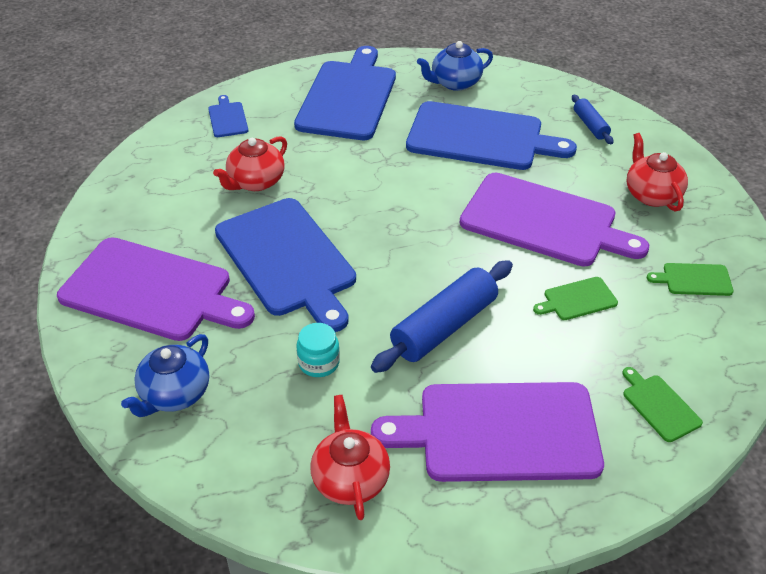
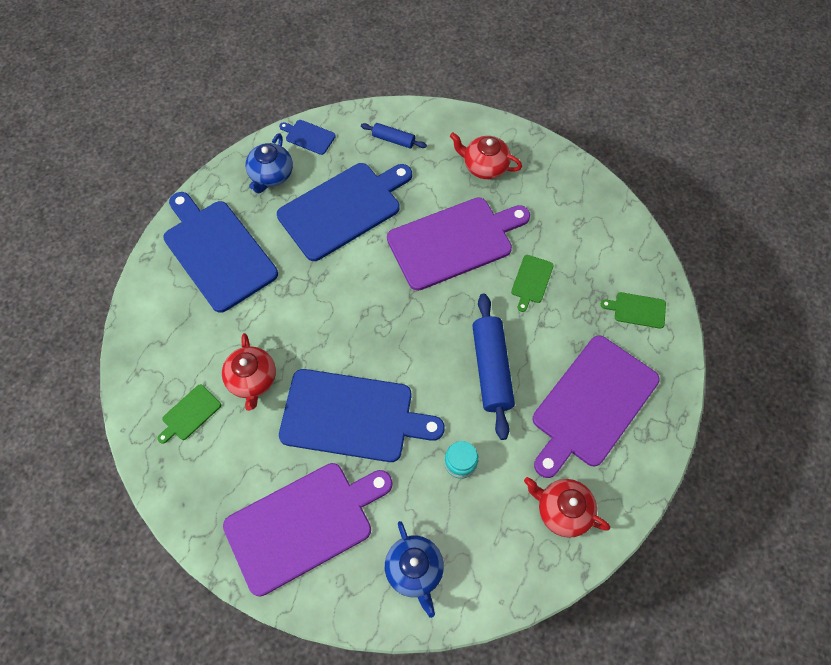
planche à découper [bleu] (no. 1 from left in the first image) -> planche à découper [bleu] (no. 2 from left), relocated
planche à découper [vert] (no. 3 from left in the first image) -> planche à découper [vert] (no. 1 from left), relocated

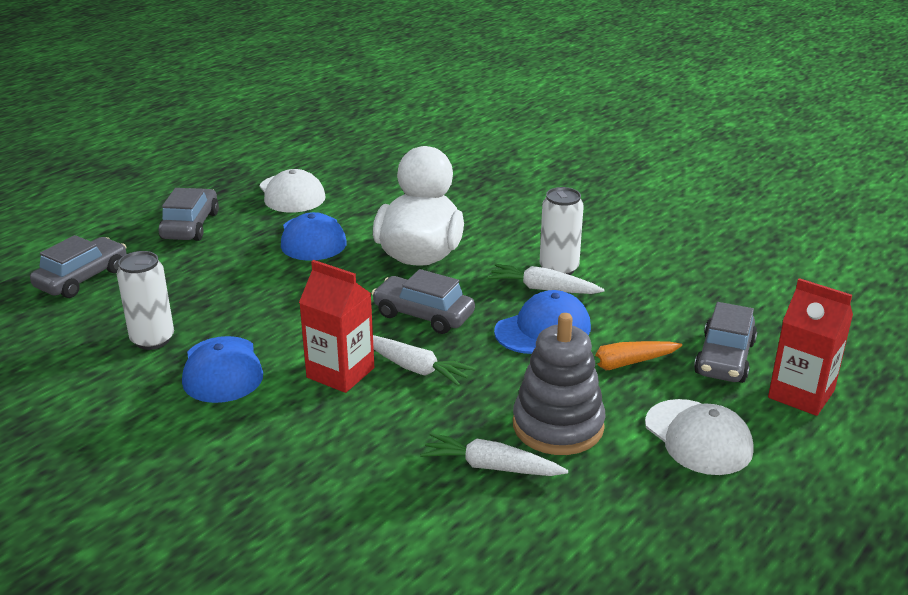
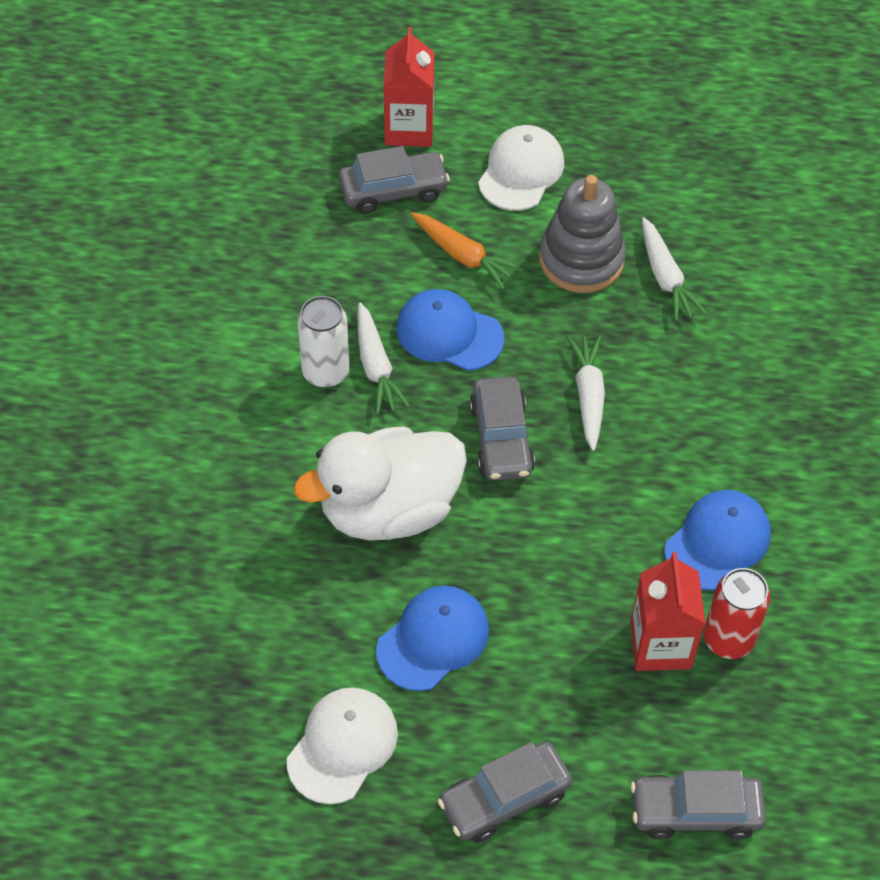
brique de lait [rouge] (no. 1 from left in the first image) -> brique de lait [rouge] (no. 2 from left), relocated
canette [blanc] (no. 1 from left) -> canette [rouge]

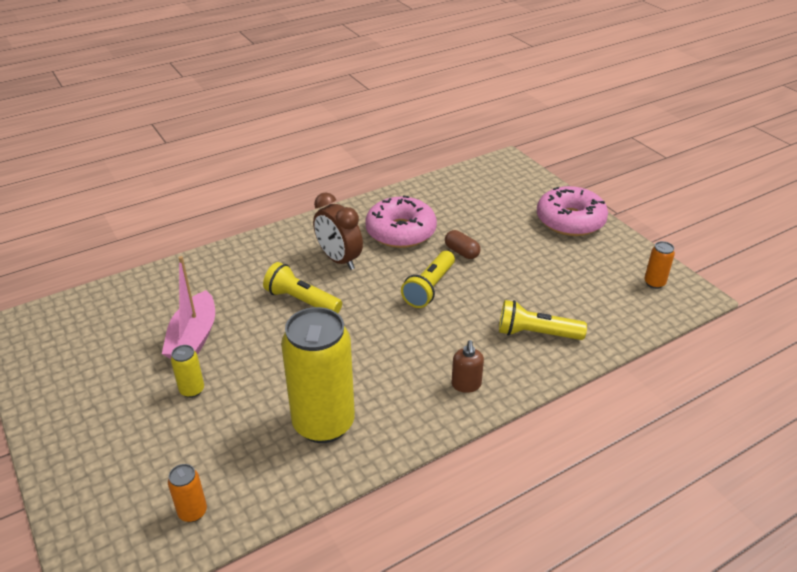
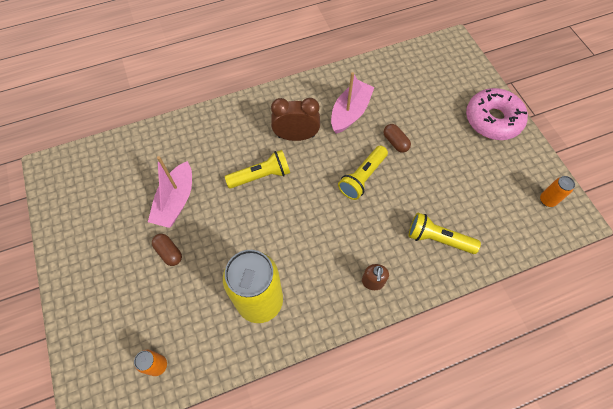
canette [jaune] (no. 1 from left) -> gélule [marron] (no. 1 from left)
beignet [rose] (no. 1 from left) -> bateau [rose] (no. 2 from left)
lampe de poche [jaune] (no. 1 from left), 120 degrees clockwise
réveil [marron], 120 degrees clockwise

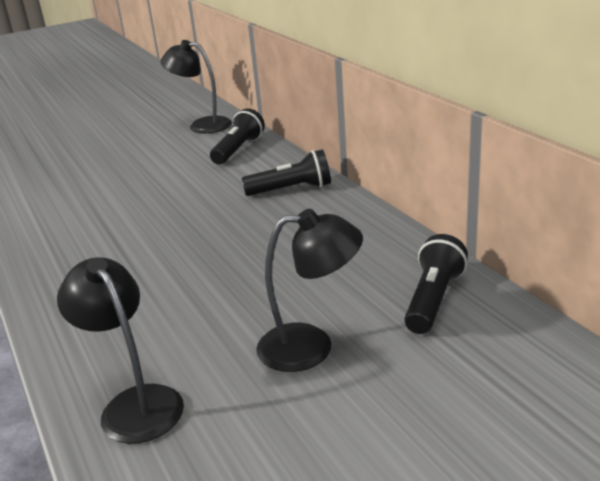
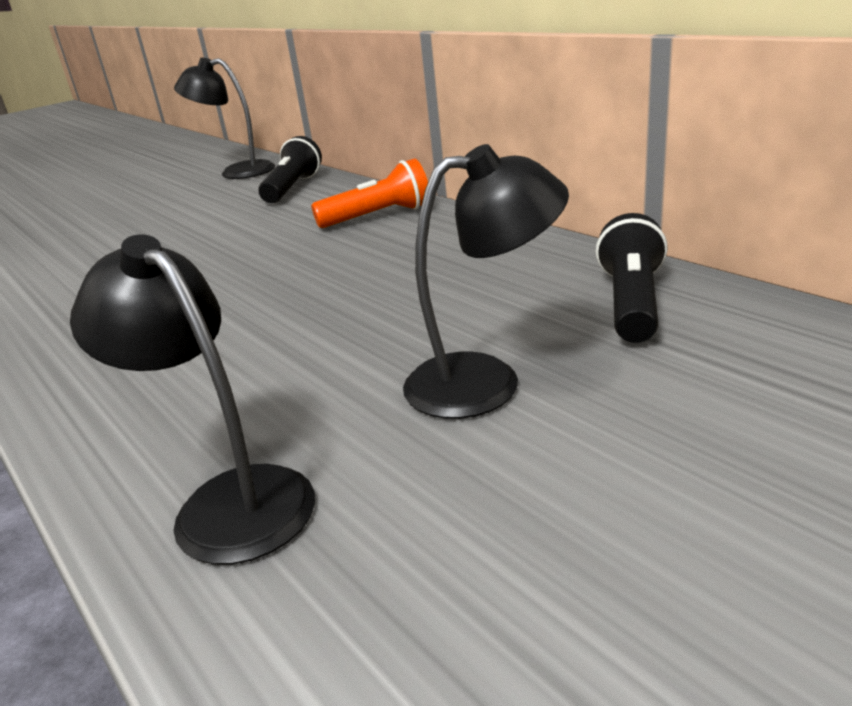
lampe de poche [noir] (no. 2 from left) -> lampe de poche [orange]

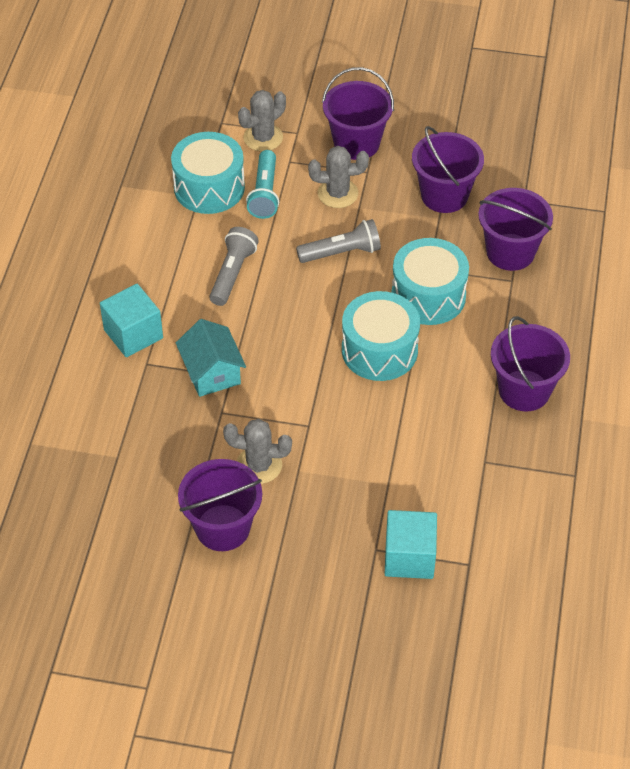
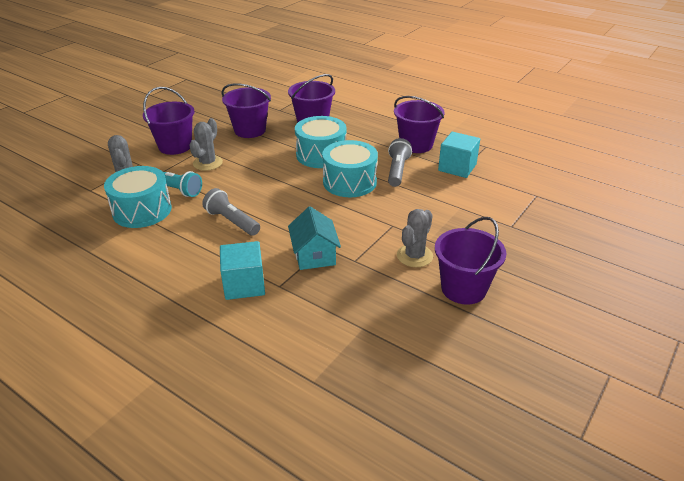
lampe de poche [gris] (no. 2 from left), relocated
cube [turquoise] (no. 2 from left), relocated
maison [turquoise], 75 degrees clockwise

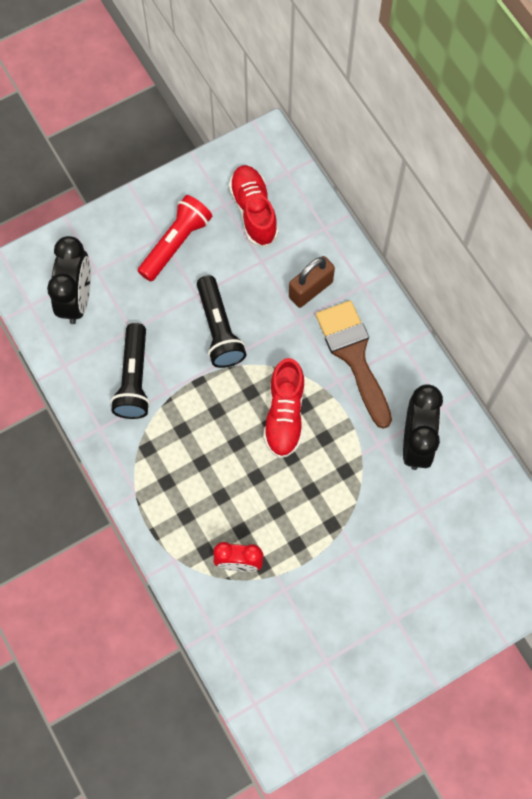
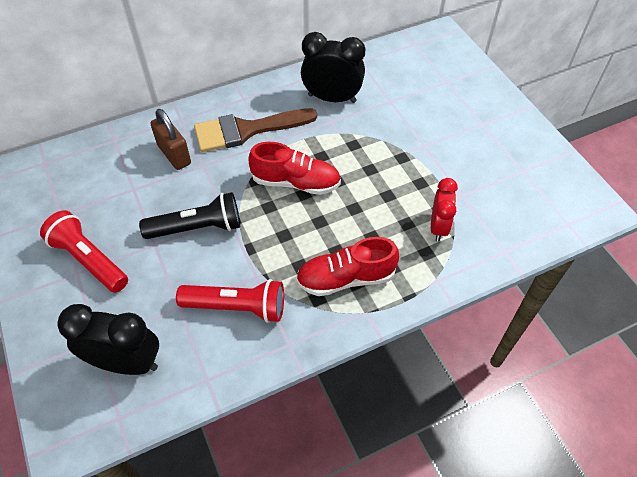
chaussure [rouge] (no. 1 from left in the first image) -> chaussure [rouge] (no. 2 from left), relocated
lampe de poche [noir] (no. 1 from left) -> lampe de poche [rouge] (no. 2 from left)

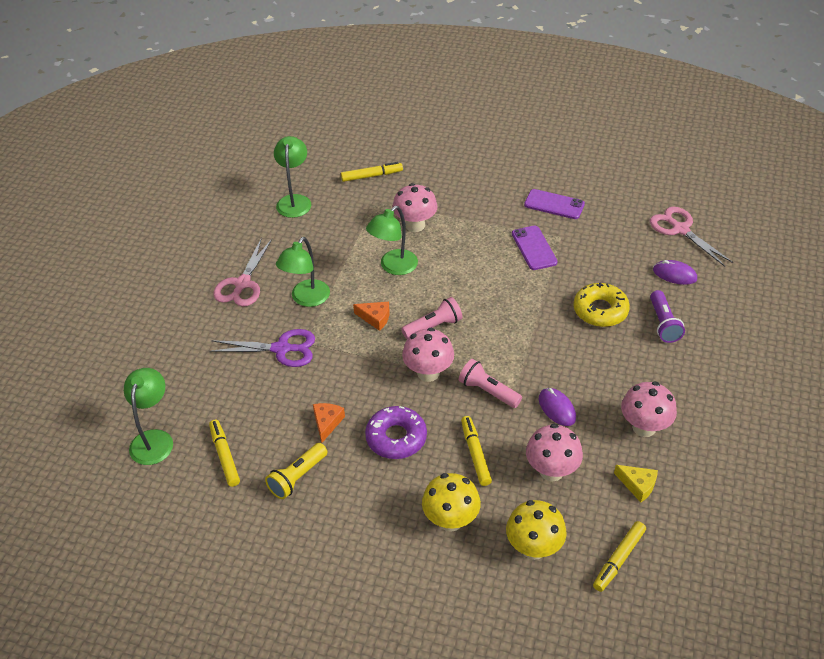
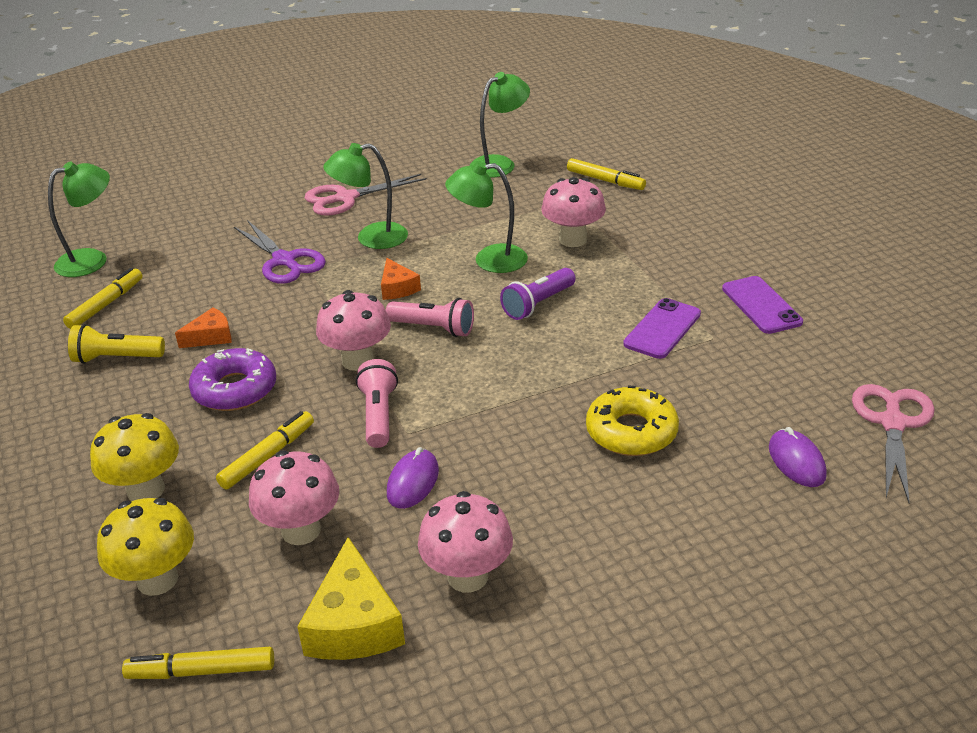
lampe de poche [violet], relocated
fromage [jaune], x1.70

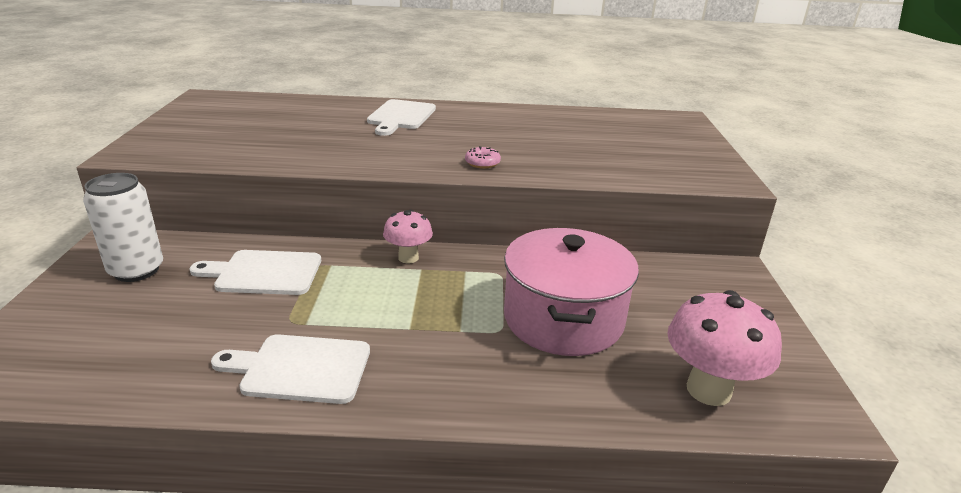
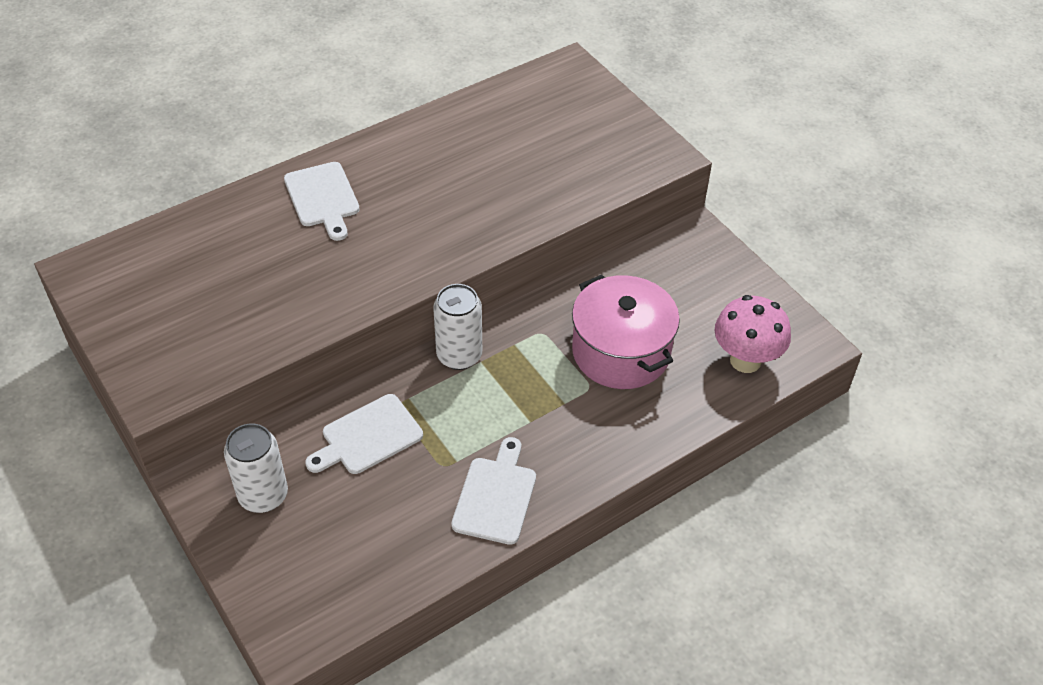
beignet [rose] -> none
champignon [rose] (no. 1 from left) -> canette [blanc] (no. 2 from left)
planche à découper [blanc] (no. 2 from left in the first image) -> planche à découper [blanc] (no. 3 from left), 135 degrees clockwise

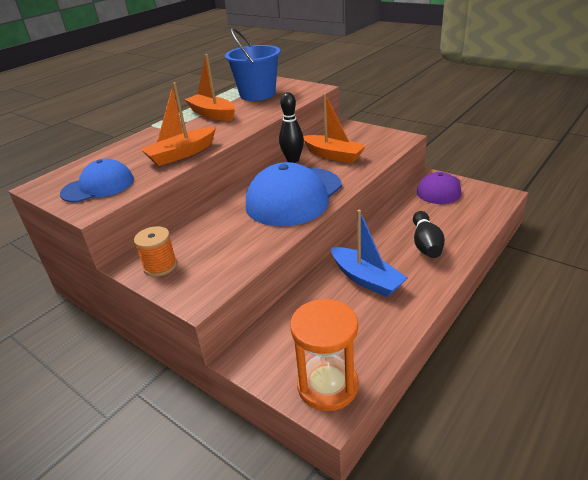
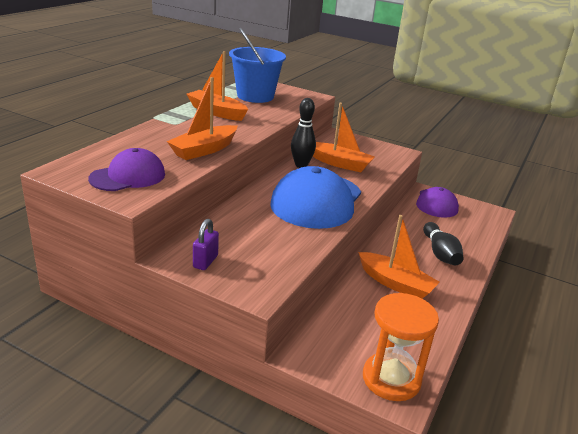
bobine [orange] -> cadenas [violet]
casquette [bleu] (no. 1 from left) -> casquette [violet] (no. 1 from left)
bateau [bleu] -> bateau [orange] (no. 4 from left)

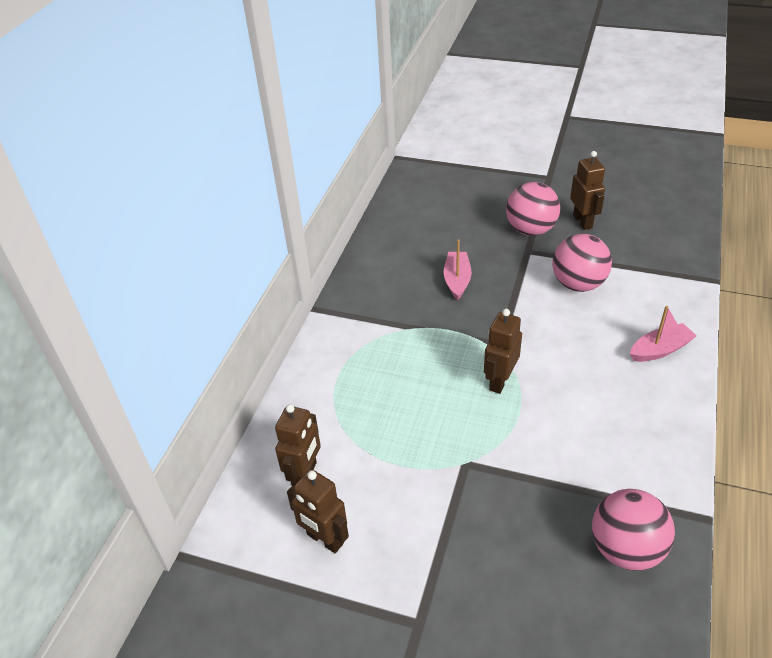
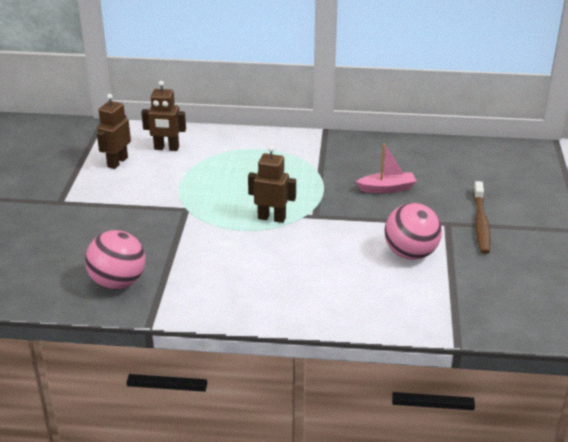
robot [marron] (no. 4 from left) -> none
bateau [rose] (no. 2 from left) -> none
balle [rose] (no. 1 from left) -> brosse à dents [marron]

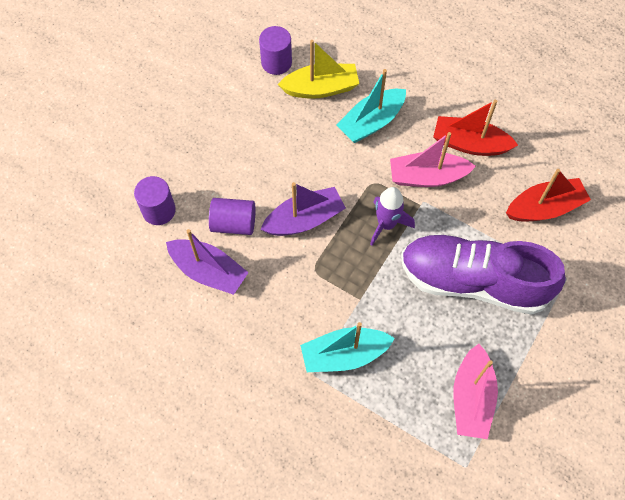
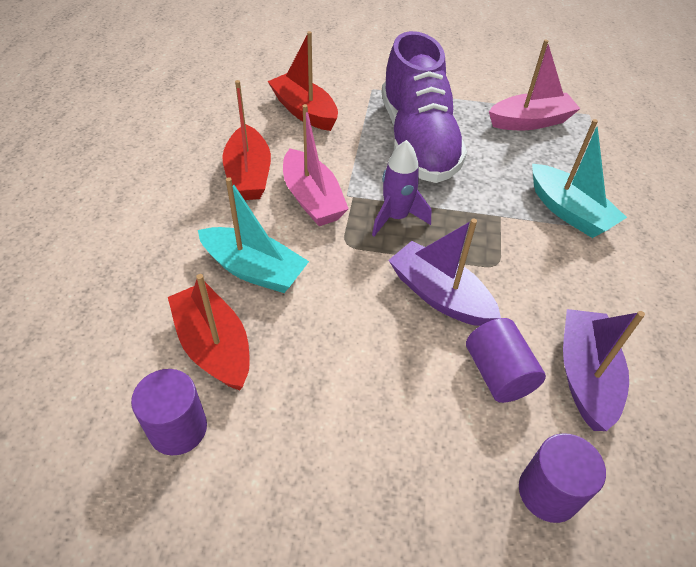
bateau [jaune] -> bateau [rouge] (no. 1 from left)

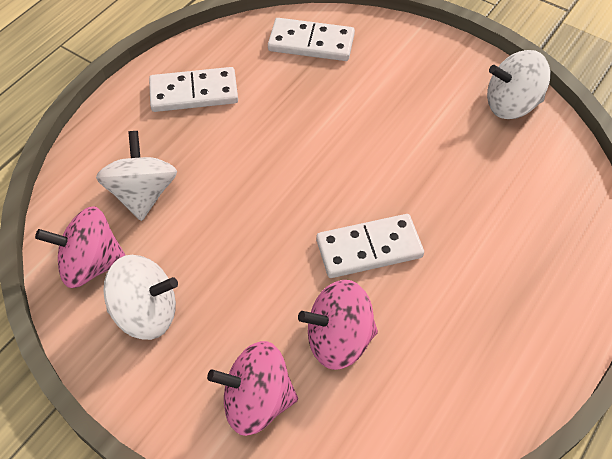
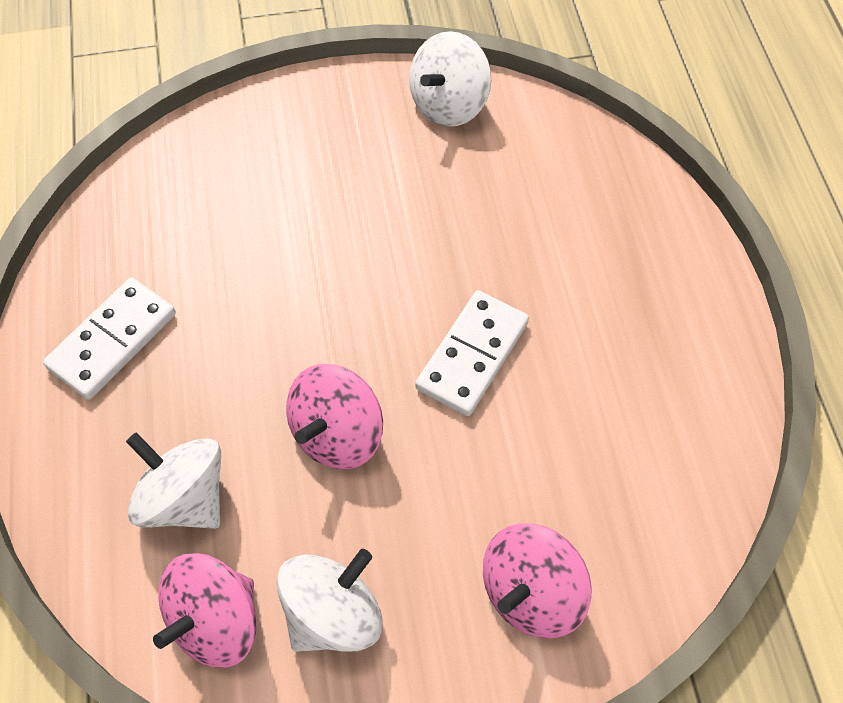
domino [blanc] (no. 2 from left) -> none
toupie [rose] (no. 3 from left in the first image) -> toupie [rose] (no. 2 from left), relocated

